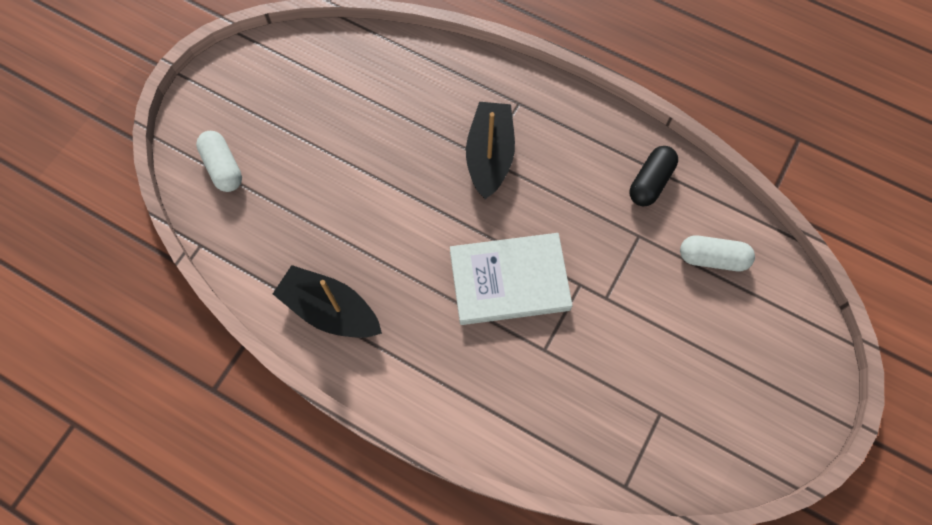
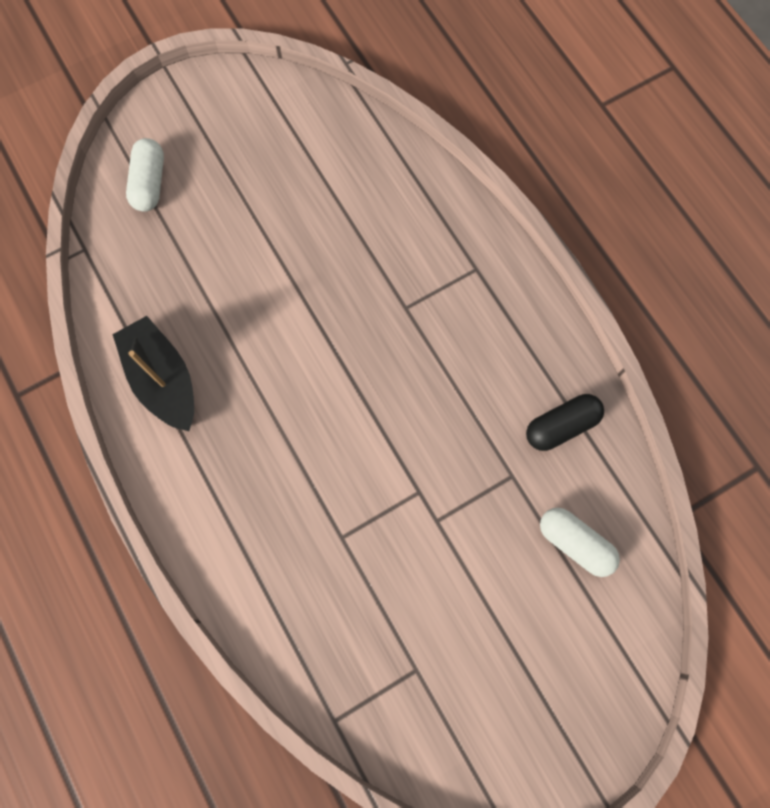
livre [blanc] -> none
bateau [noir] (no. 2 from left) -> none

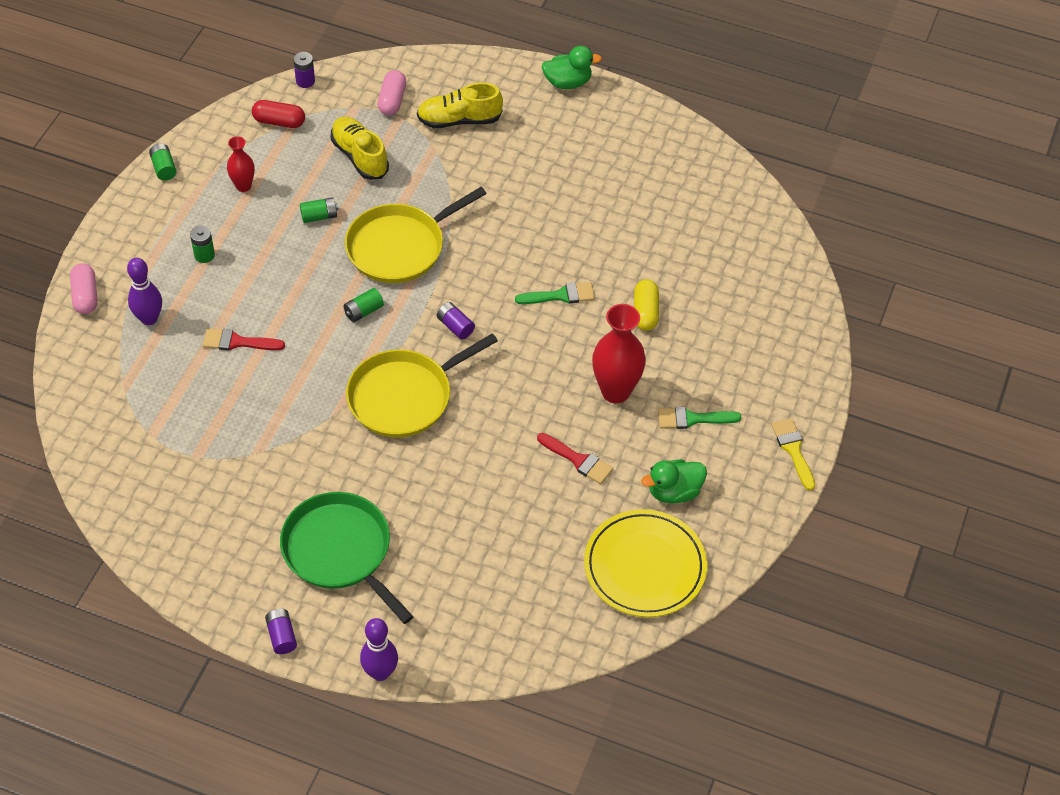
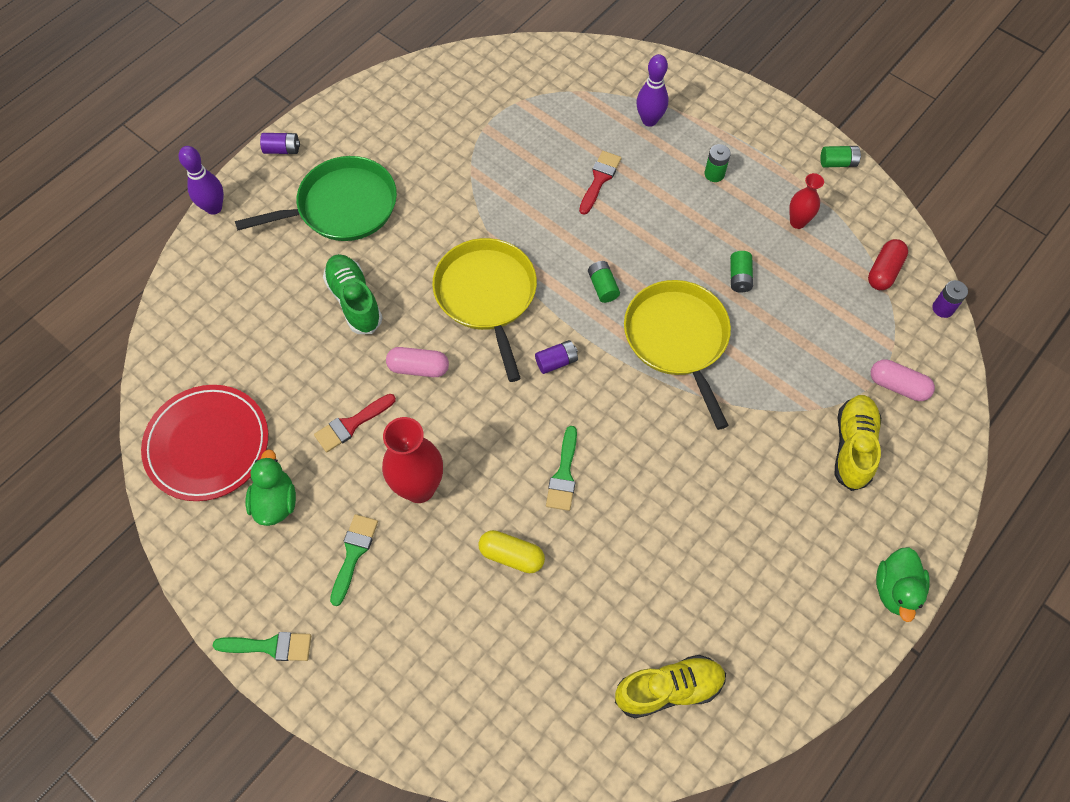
none -> chaussure [vert]
gélule [rose] (no. 1 from left), relocated
chaussure [jaune] (no. 1 from left), relocated
assiette [jaune] -> assiette [rouge]
pinceau [jaune] -> pinceau [vert] (no. 1 from left)

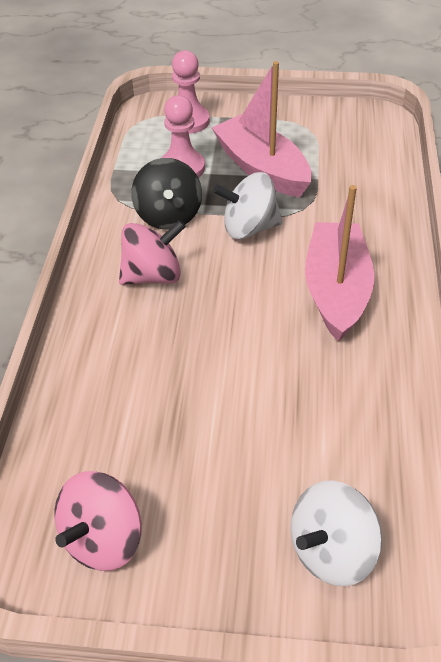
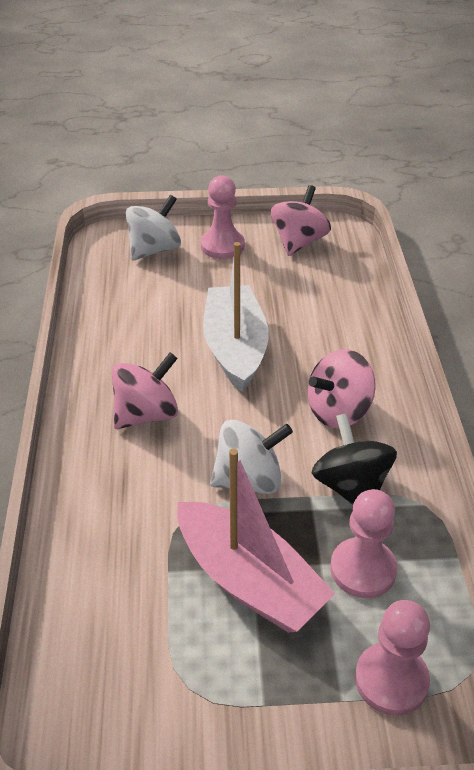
none -> pion [rose] (no. 1 from left)
none -> bateau [blanc]
bateau [rose] (no. 2 from left) -> toupie [rose] (no. 1 from left)

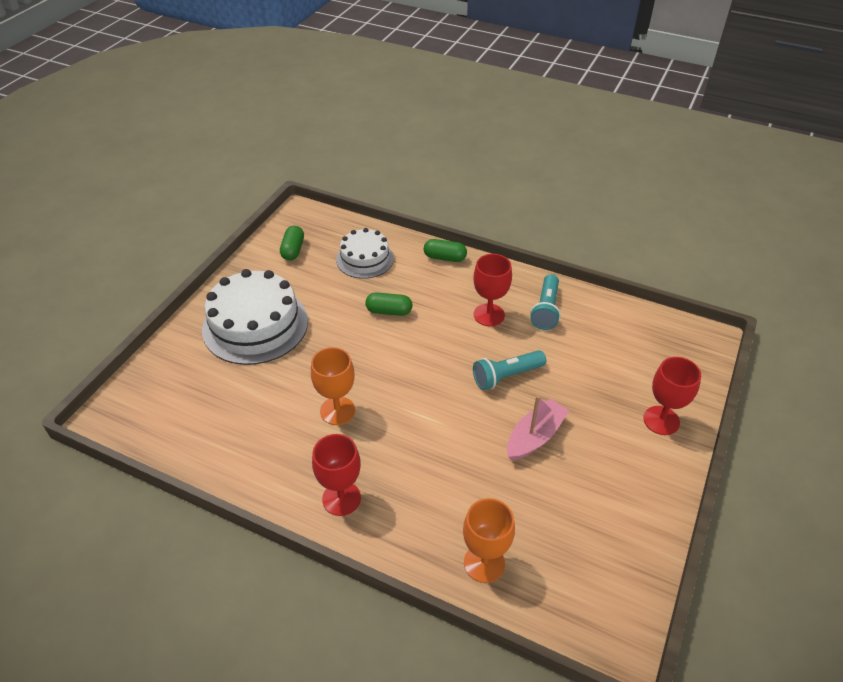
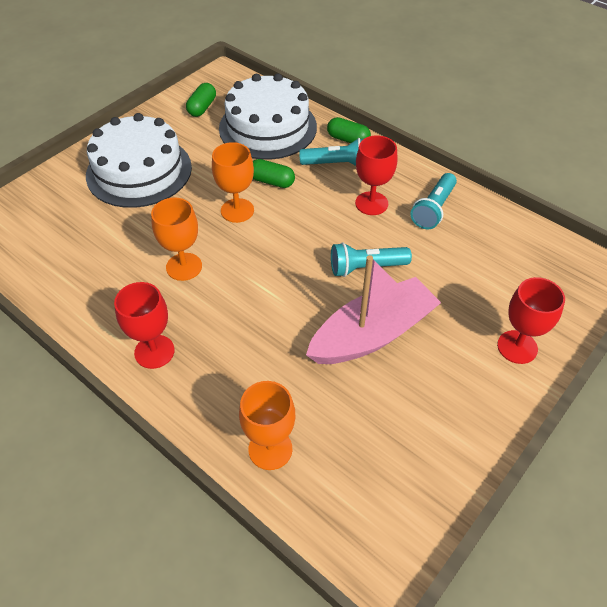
none -> verre à pied [orange] (no. 2 from left)
none -> lampe de poche [turquoise] (no. 1 from left)
gâteau [blanc] (no. 2 from left), x1.67
bateau [rose], x1.58

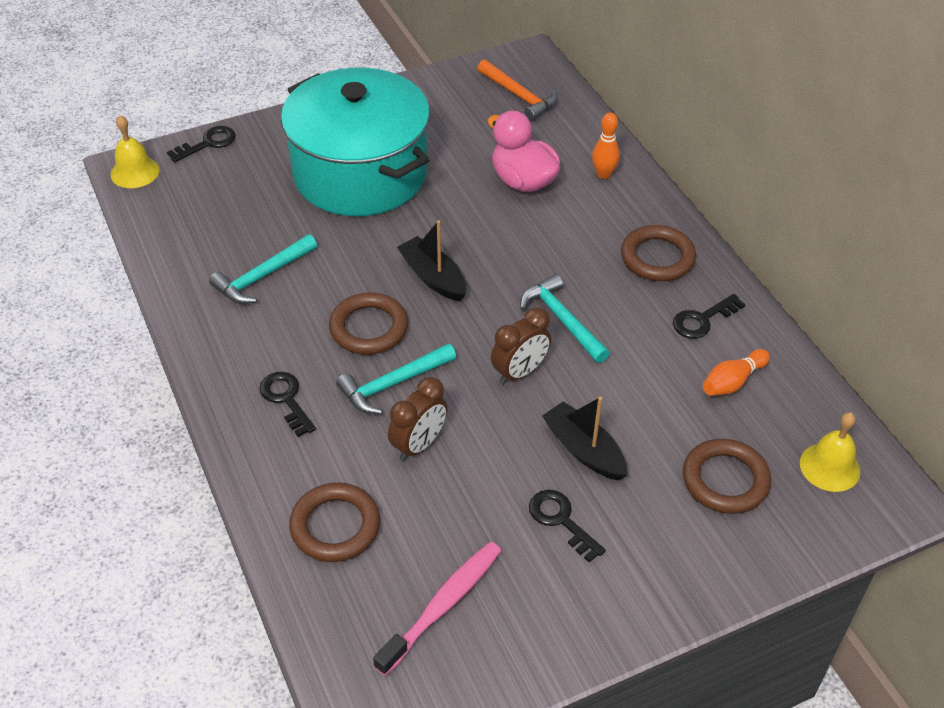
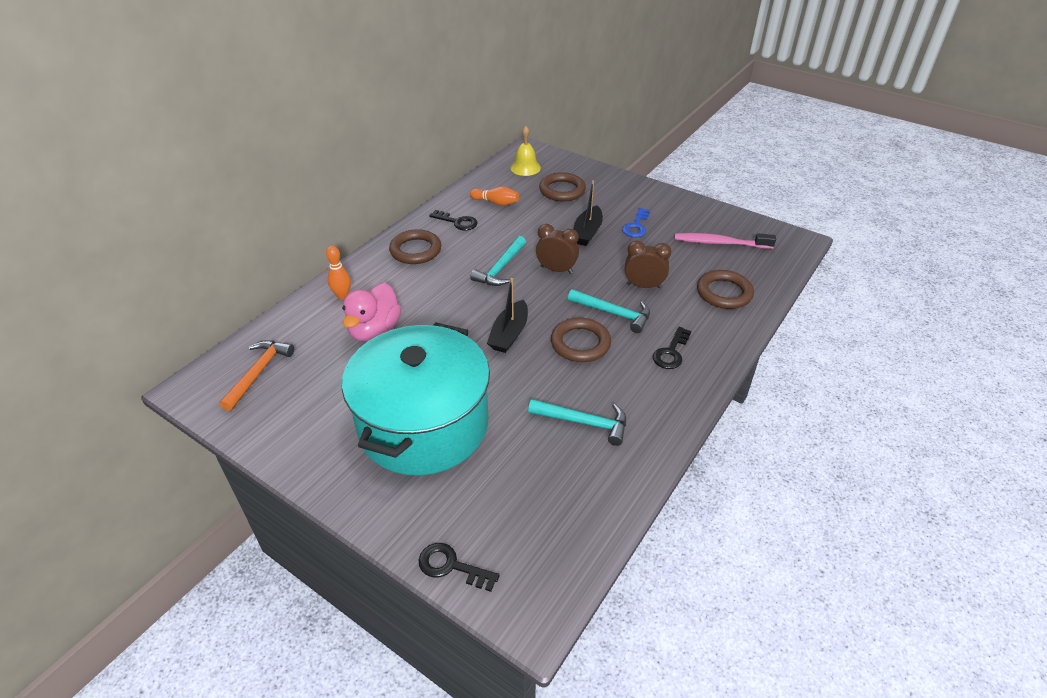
cloche [jaune] (no. 1 from left) -> none
clé [noir] (no. 3 from left) -> clé [bleu]

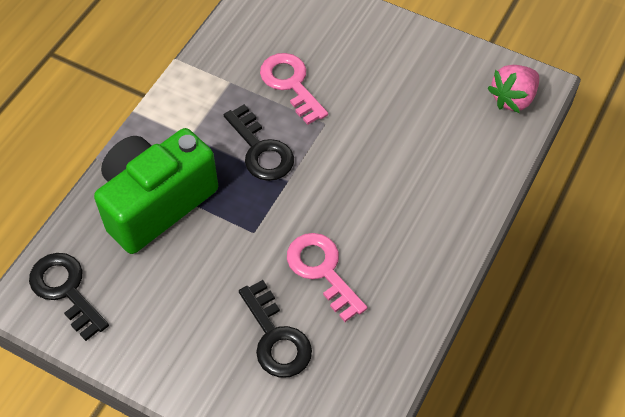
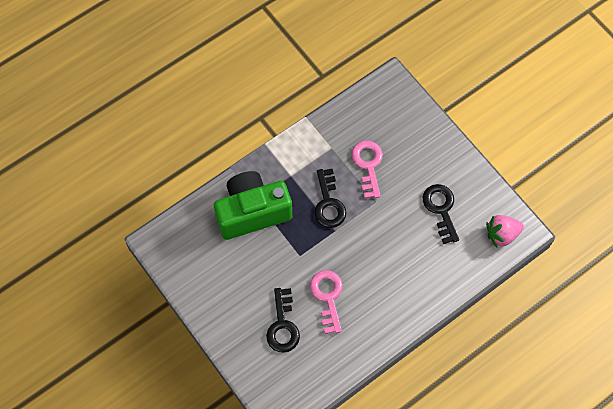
clé [noir] (no. 1 from left in the first image) -> clé [noir] (no. 3 from left), relocated

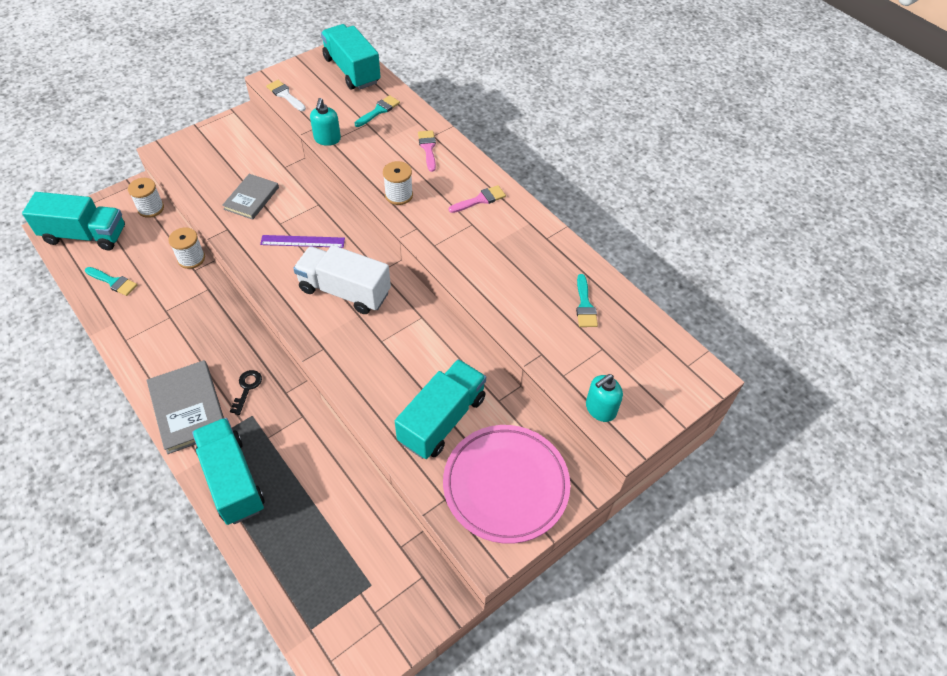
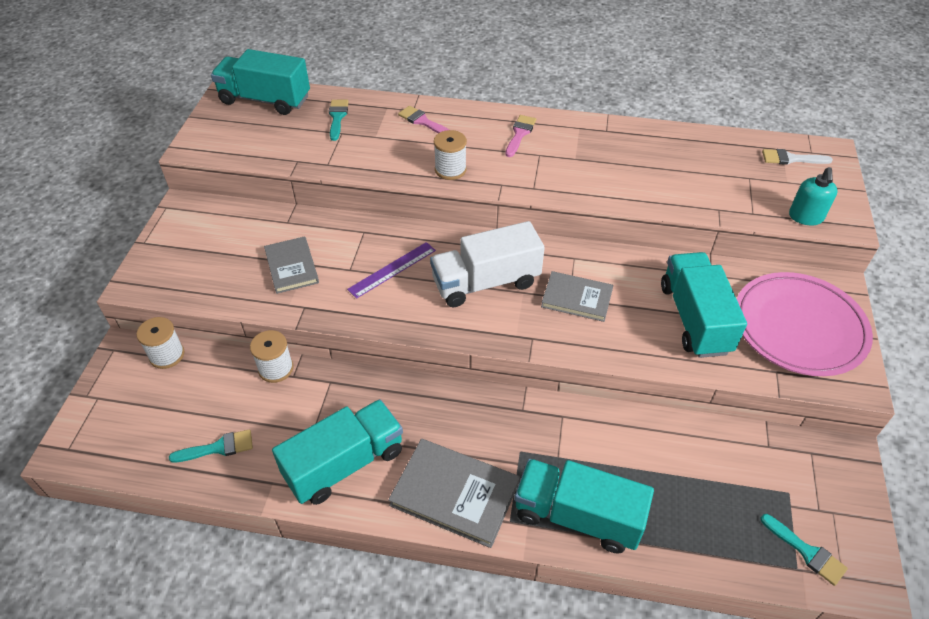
clé [noir] -> none
distributeur de savon [turquoise] (no. 1 from left) -> none
none -> livre [gris] (no. 3 from left)
camion [turquoise] (no. 1 from left in the first image) -> camion [turquoise] (no. 2 from left), relocated
pinceau [blanc], relocated
pinceau [turquoise] (no. 3 from left), relocated

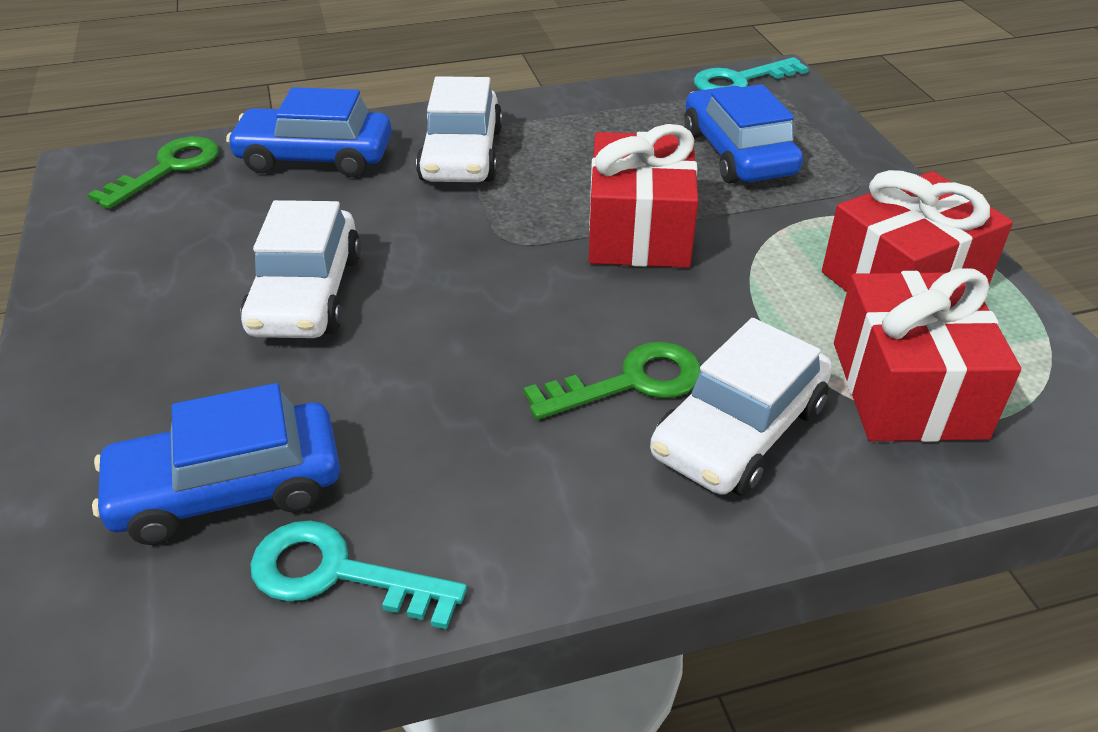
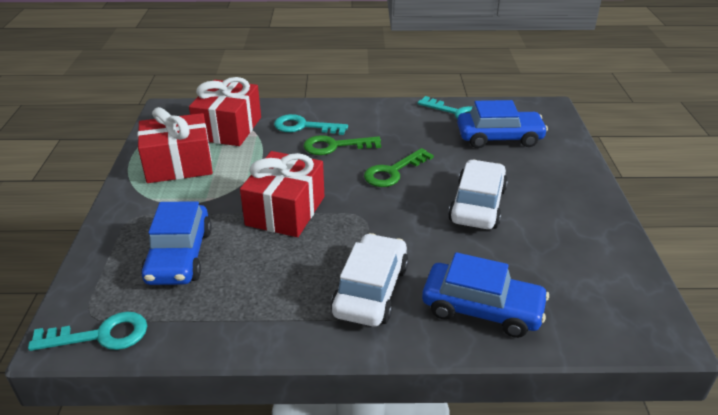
clé [vert] (no. 1 from left in the first image) -> clé [vert] (no. 2 from left), relocated
voiture [blanc] (no. 3 from left) -> clé [turquoise] (no. 2 from left)

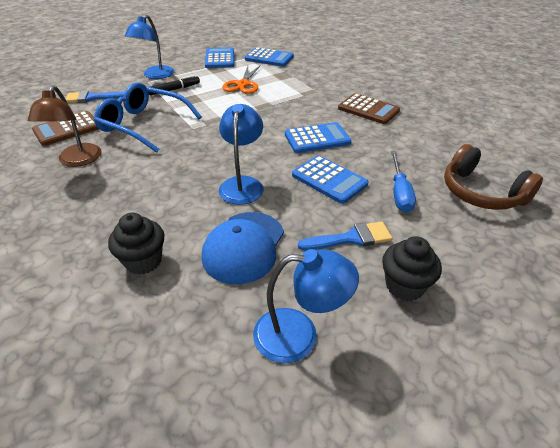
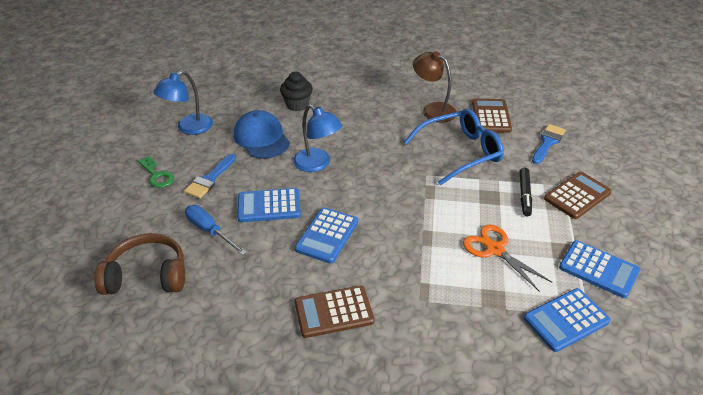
lampe [bleu] (no. 1 from left) -> calculatrice [marron] (no. 3 from left)
muffin [noir] (no. 2 from left) -> clé [vert]

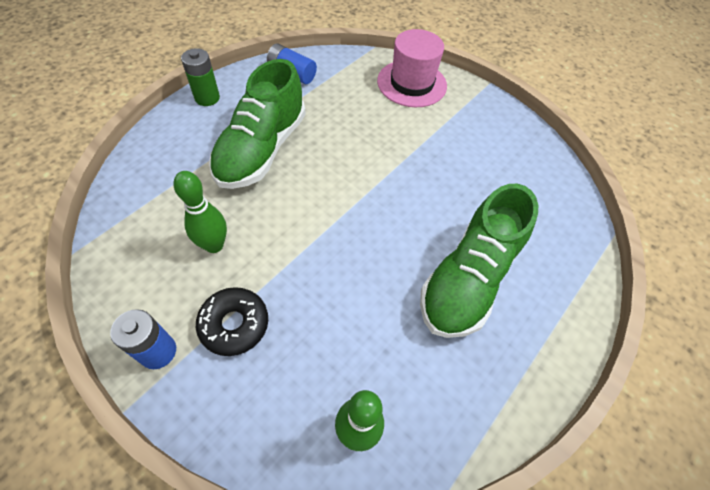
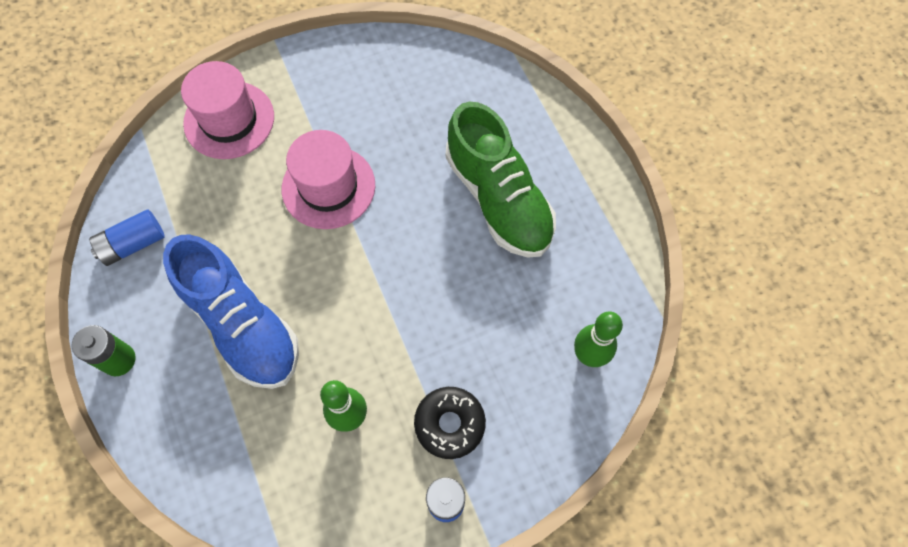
none -> chapeau [rose] (no. 2 from left)
chaussure [vert] (no. 1 from left) -> chaussure [bleu]

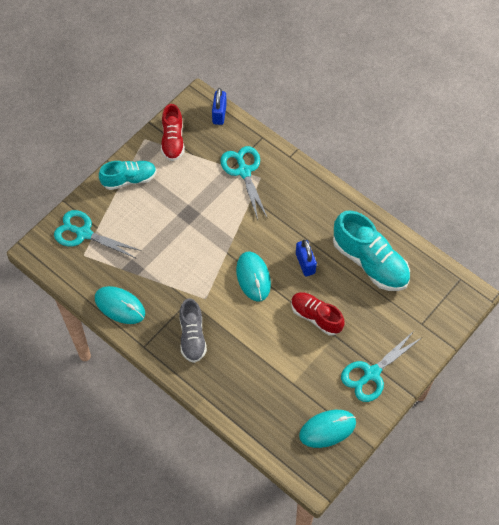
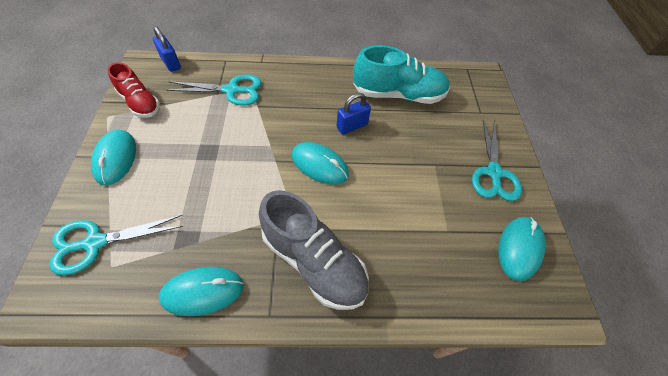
chaussure [rouge] (no. 2 from left) -> none
chaussure [turquoise] (no. 1 from left) -> souris [turquoise] (no. 1 from left)
ciseaux [turquoise] (no. 2 from left), 150 degrees clockwise
cadenas [bleu] (no. 2 from left), 60 degrees counterclockwise
chaussure [gris], x1.58

